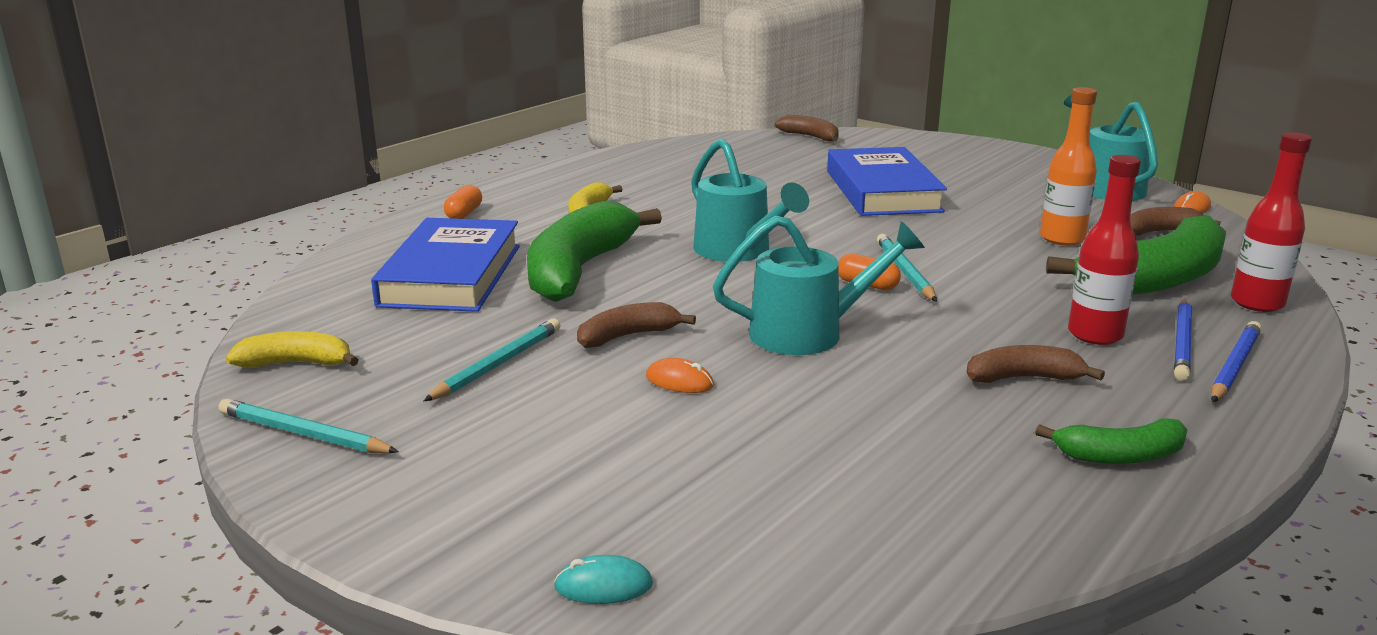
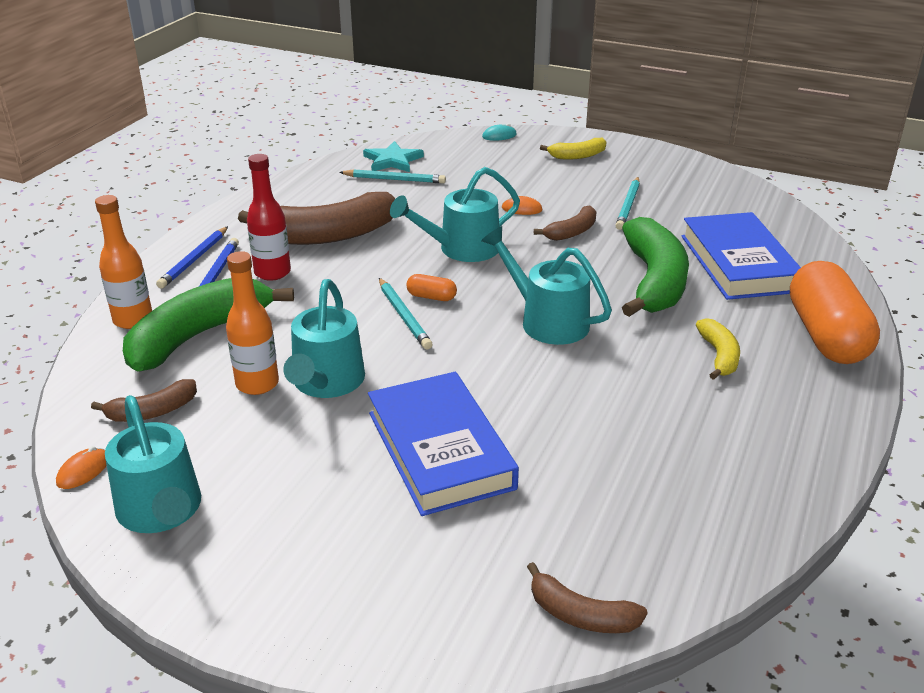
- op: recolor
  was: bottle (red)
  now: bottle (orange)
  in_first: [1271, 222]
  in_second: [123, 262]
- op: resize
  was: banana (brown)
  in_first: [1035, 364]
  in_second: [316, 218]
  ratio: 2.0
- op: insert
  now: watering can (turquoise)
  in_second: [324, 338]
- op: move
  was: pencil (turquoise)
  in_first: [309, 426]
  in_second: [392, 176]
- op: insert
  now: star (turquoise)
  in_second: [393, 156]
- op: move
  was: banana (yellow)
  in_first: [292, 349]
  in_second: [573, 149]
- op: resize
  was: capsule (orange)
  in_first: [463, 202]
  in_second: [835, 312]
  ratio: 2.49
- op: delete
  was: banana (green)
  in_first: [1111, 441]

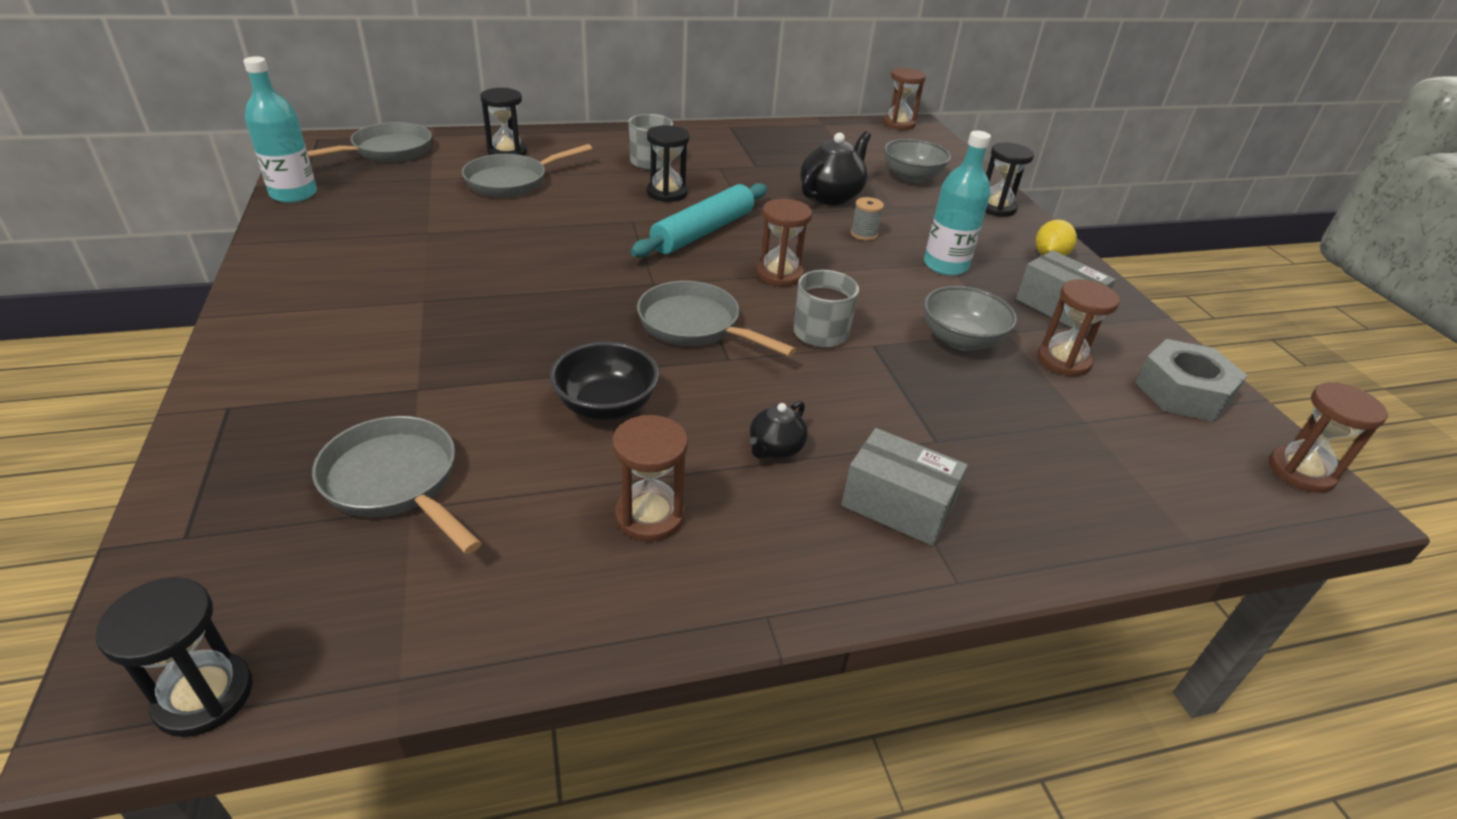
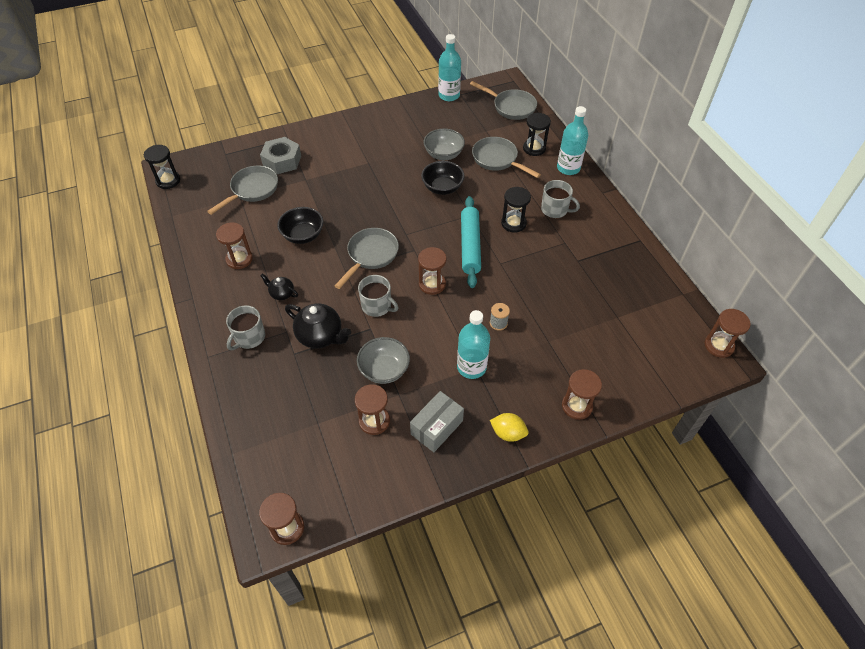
- op: replace
  was: box (grey)
  now: mug (grey)
  in_first: [904, 487]
  in_second: [245, 327]
- op: move
  was: nut (grey)
  in_first: [1191, 380]
  in_second: [280, 155]
- op: move
  was: teapot (black)
  in_first: [835, 168]
  in_second: [318, 326]
- op: insert
  now: bowl (black)
  in_second: [443, 178]
- op: move
  was: bowl (grey)
  in_first: [917, 161]
  in_second: [444, 144]
- op: rotate
  was: rolling pin (turquoise)
  in_first: [699, 220]
  in_second: [471, 242]
  clockwise: 60
- op: insert
  now: bottle (turquoise)
  in_second: [572, 140]
- op: recolor
  was: hourglass (black)
  now: hourglass (brown)
  in_first: [1009, 180]
  in_second: [582, 394]

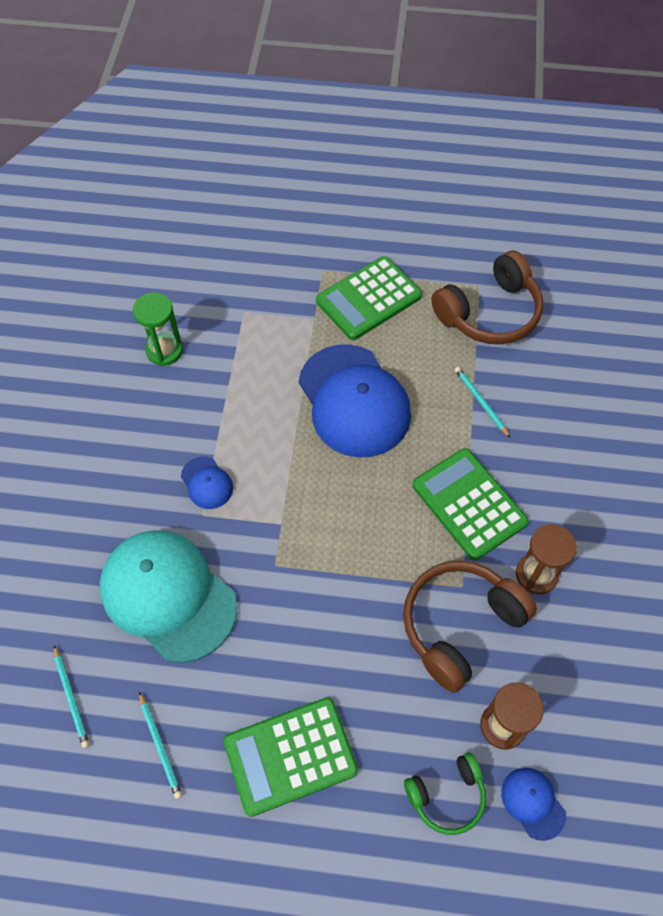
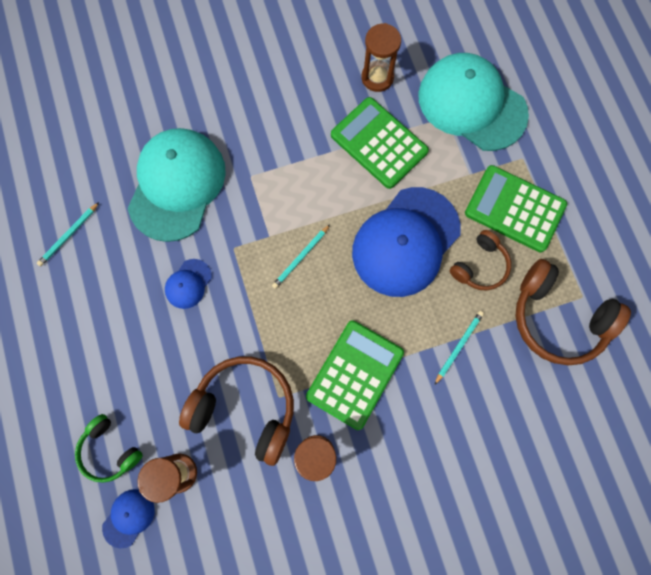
- op: move
  was: cap (blue)
  in_first: [207, 483]
  in_second: [188, 284]
- op: move
  was: pencil (turquoise)
  in_first: [71, 696]
  in_second: [301, 256]
- op: move
  was: calculator (green)
  in_first: [290, 757]
  in_second: [380, 143]
- op: recolor
  was: hourglass (green)
  now: hourglass (brown)
  in_first: [158, 329]
  in_second: [381, 57]
- op: insert
  now: cap (turquoise)
  in_second: [473, 102]
- op: insert
  now: headphones (brown)
  in_second: [480, 260]

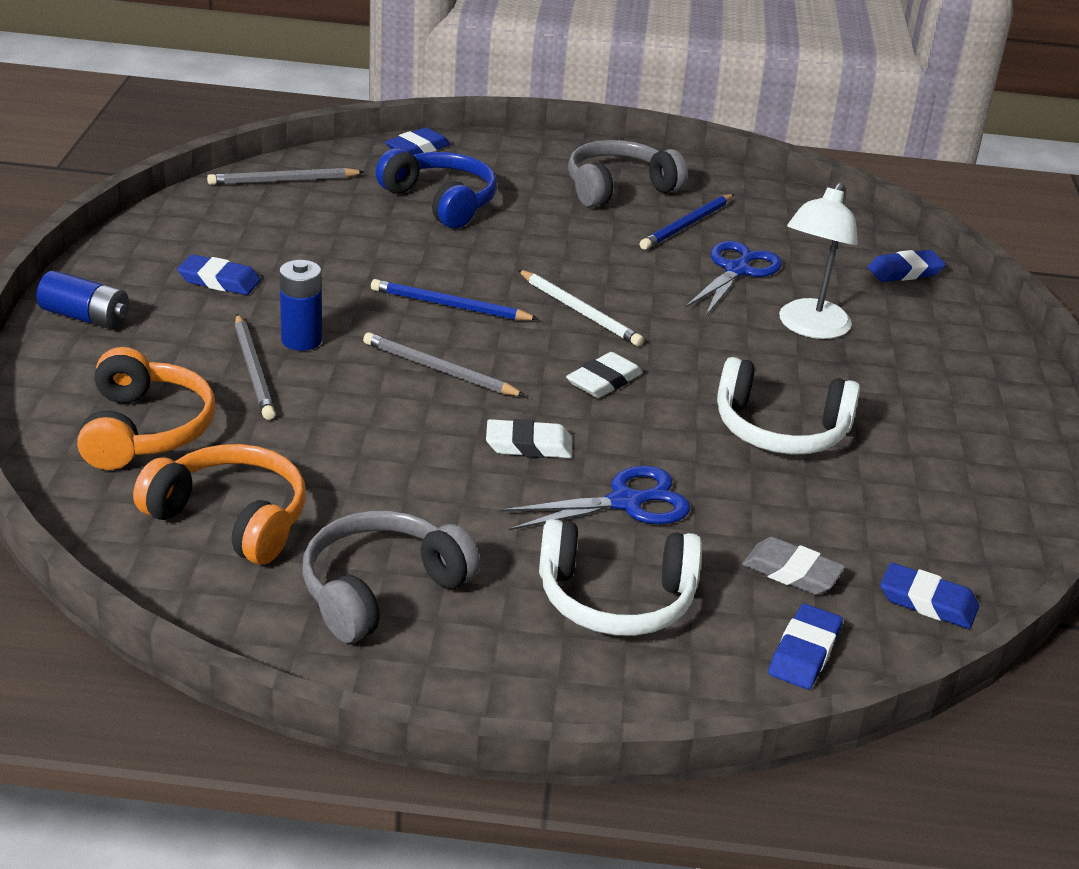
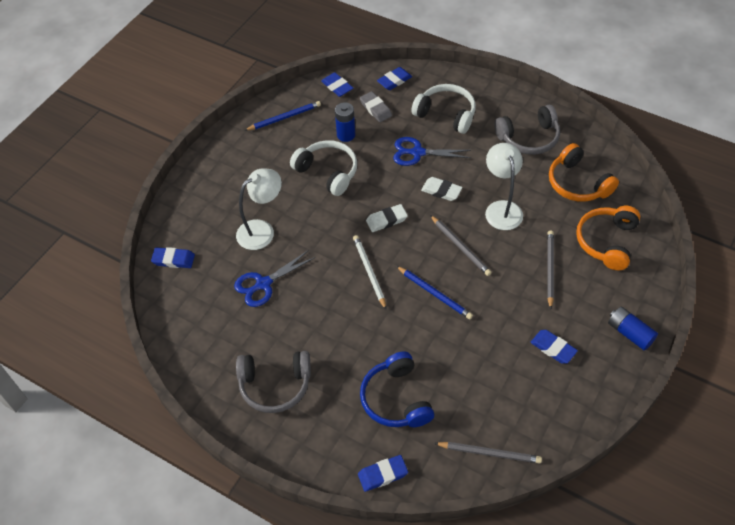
- op: move
  was: pencil (blue)
  in_first: [686, 222]
  in_second: [282, 116]
- op: move
  was: battery (blue)
  in_first: [300, 305]
  in_second: [345, 122]
- op: insert
  now: lamp (white)
  in_second: [504, 186]

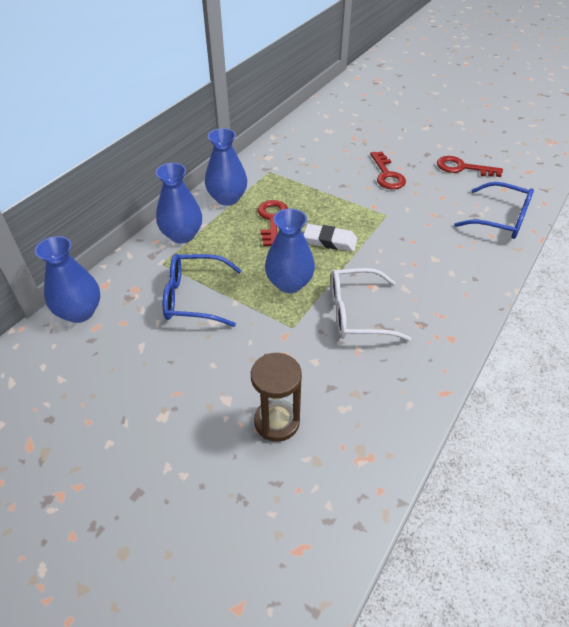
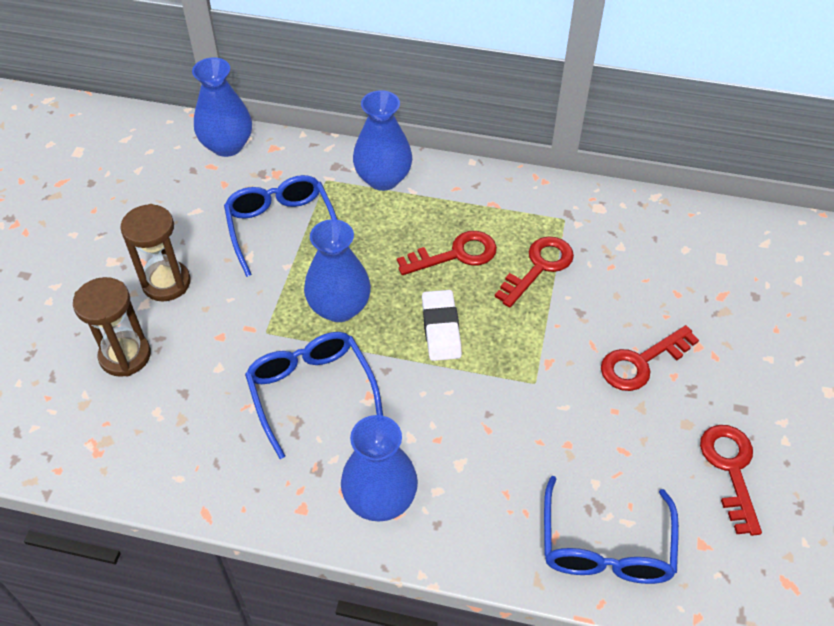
- op: insert
  now: hourglass (brown)
  in_second: [155, 253]
- op: recolor
  was: glasses (white)
  now: glasses (blue)
  in_first: [371, 304]
  in_second: [314, 395]
- op: move
  was: vase (blue)
  in_first: [226, 167]
  in_second: [379, 468]
- op: insert
  now: key (red)
  in_second: [534, 272]

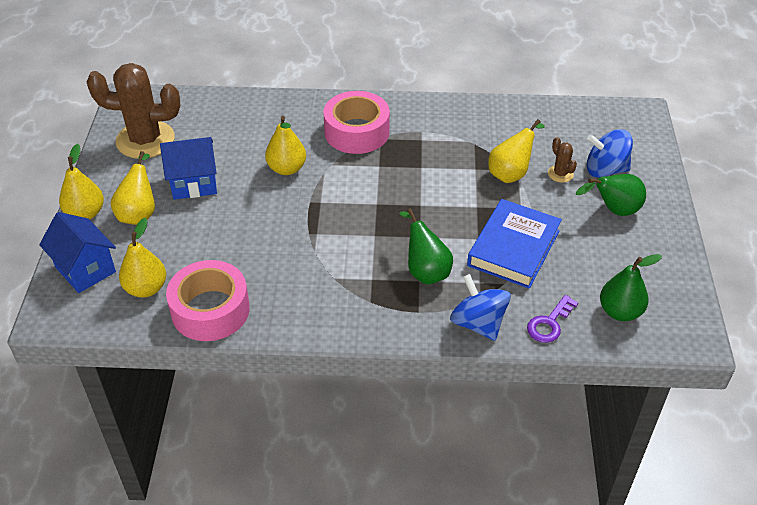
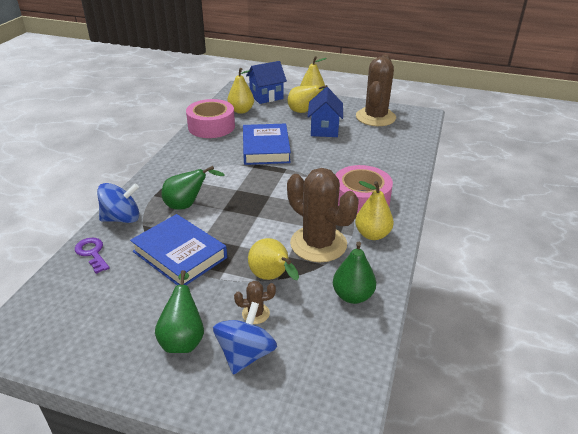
- op: insert
  now: book (blue)
  in_second: [267, 144]
- op: insert
  now: cactus (brown)
  in_second: [323, 215]
- op: move
  was: pear (green)
  in_first: [631, 287]
  in_second: [354, 273]
- op: move
  was: pear (yellow)
  in_first: [285, 145]
  in_second: [374, 210]

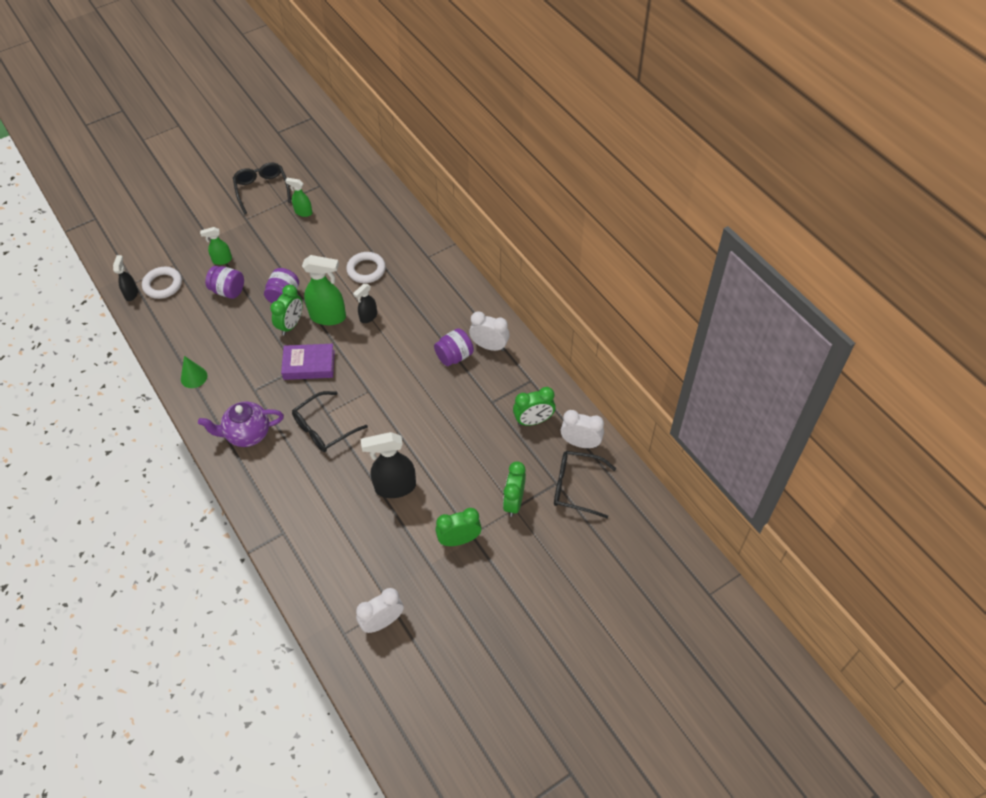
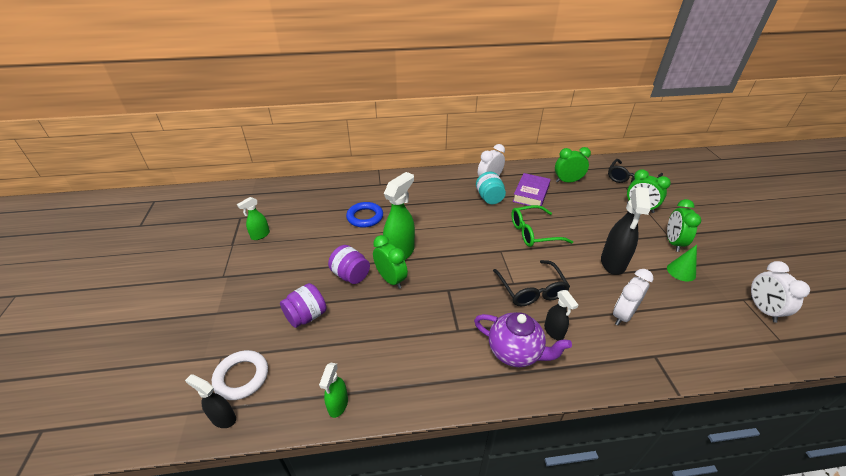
- op: move
  was: spray bottle (green)
  in_first: [216, 246]
  in_second: [333, 390]
- op: recolor
  was: ring (white)
  now: ring (blue)
  in_first: [366, 267]
  in_second: [364, 215]
- op: rotate
  was: teapot (purple)
  in_first: [241, 424]
  in_second: [523, 339]
  clockwise: -75
- op: recolor
  was: jar (purple)
  now: jar (turquoise)
  in_first: [454, 347]
  in_second: [491, 188]
- op: insert
  now: glasses (green)
  in_second: [542, 226]
- op: move
  was: book (purple)
  in_first: [308, 362]
  in_second: [532, 189]
- op: move
  was: spray bottle (black)
  in_first: [365, 303]
  in_second: [561, 315]
- op: rotate
  was: clock (green)
  in_first: [534, 406]
  in_second: [573, 165]
  clockwise: -105
- op: move
  was: clock (white)
  in_first: [582, 429]
  in_second: [633, 297]
- op: move
  was: cone (green)
  in_first: [194, 372]
  in_second: [682, 263]
- op: delete
  was: glasses (black)
  in_first: [262, 188]

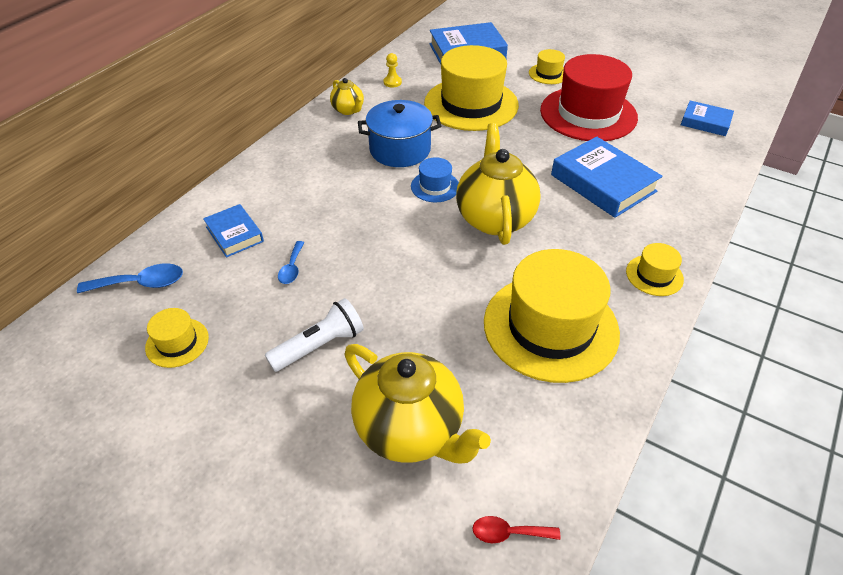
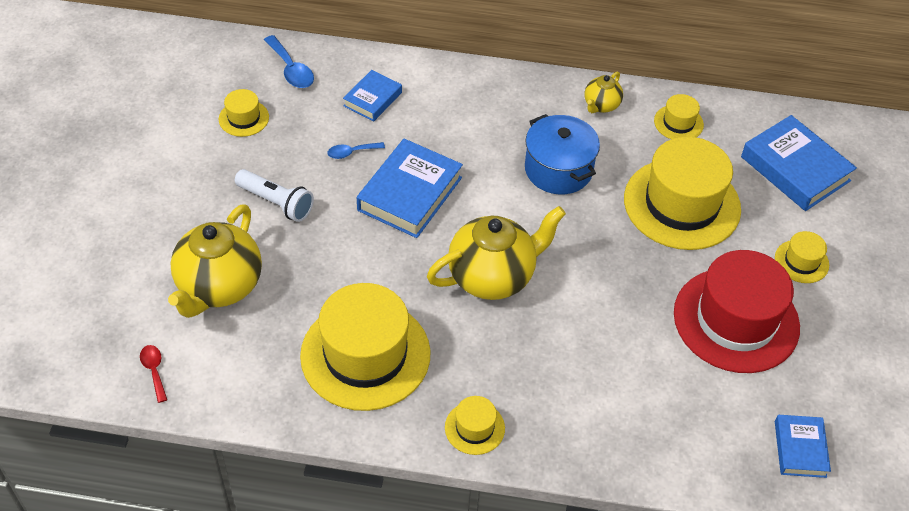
- op: move
  was: book (blue)
  in_first: [607, 177]
  in_second: [410, 188]
- op: replace
  was: pawn (yellow)
  now: hat (yellow)
  in_first: [392, 70]
  in_second: [679, 116]
- op: delete
  was: hat (blue)
  in_first: [435, 179]

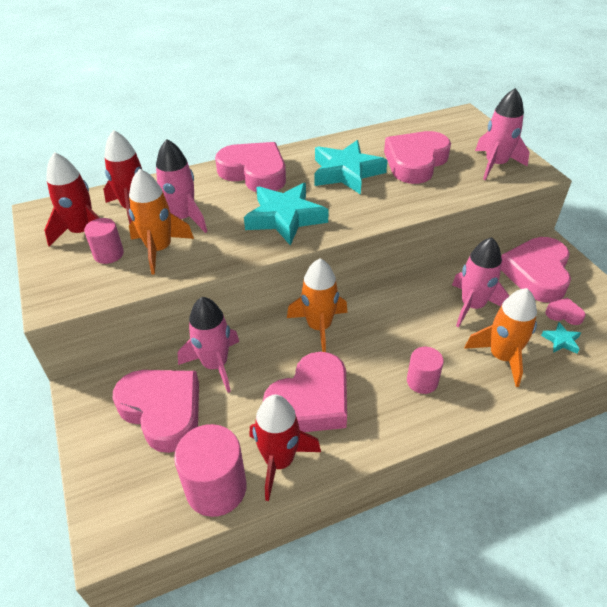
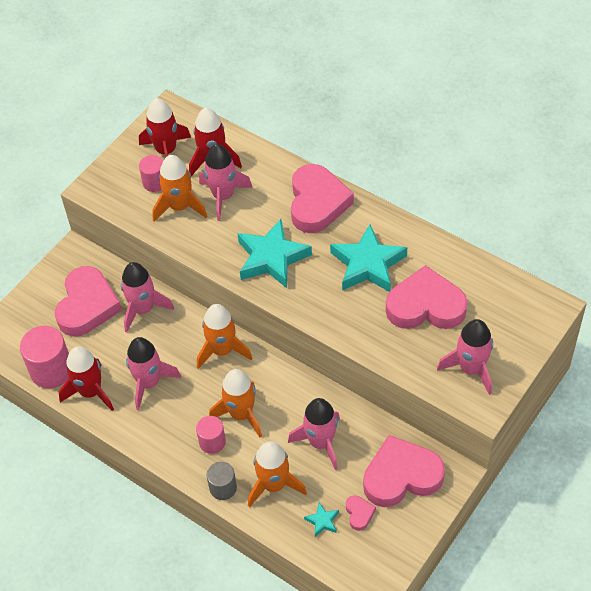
- op: replace
  was: heart (pink)
  now: rocket (pink)
  in_first: [305, 392]
  in_second: [153, 373]
- op: insert
  now: cylinder (grey)
  in_second: [222, 481]
- op: insert
  now: rocket (orange)
  in_second: [235, 403]

